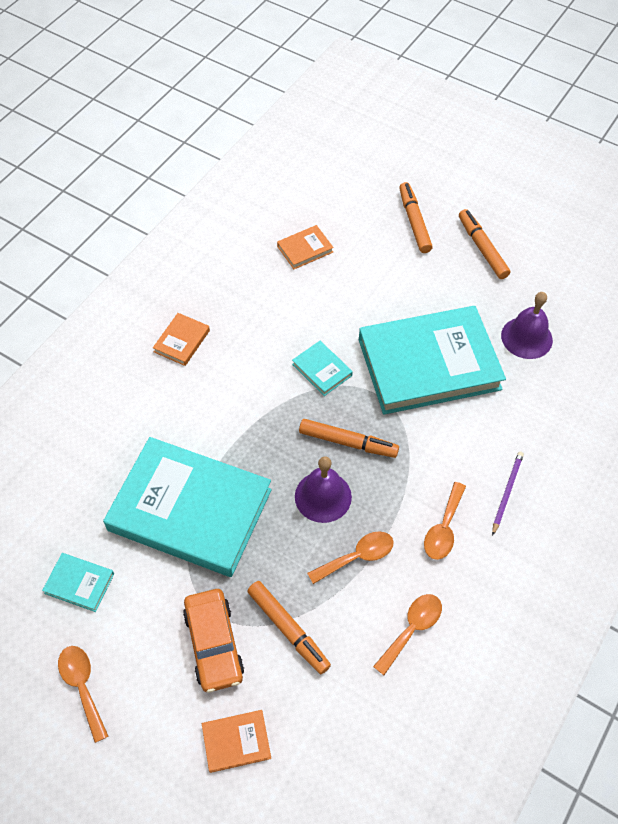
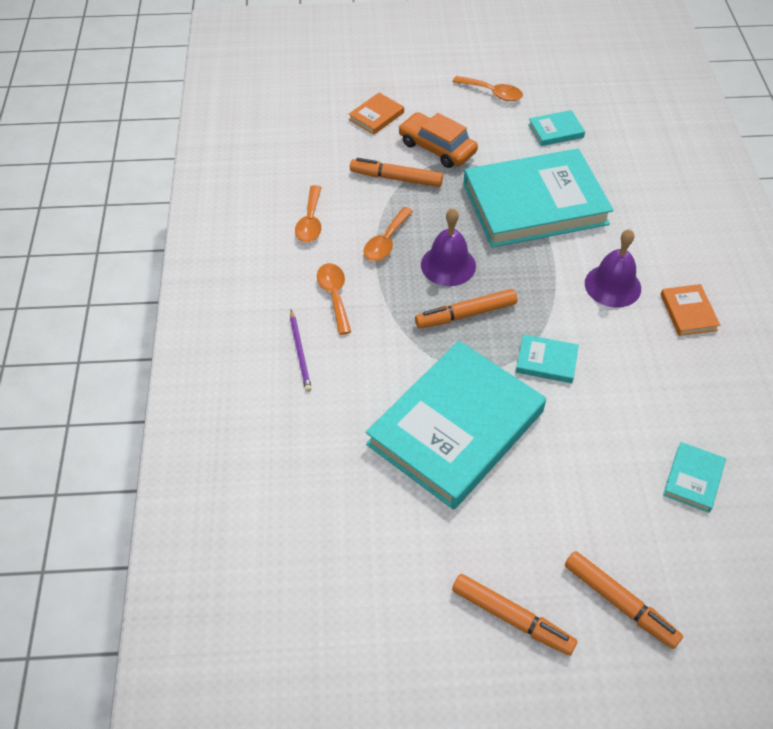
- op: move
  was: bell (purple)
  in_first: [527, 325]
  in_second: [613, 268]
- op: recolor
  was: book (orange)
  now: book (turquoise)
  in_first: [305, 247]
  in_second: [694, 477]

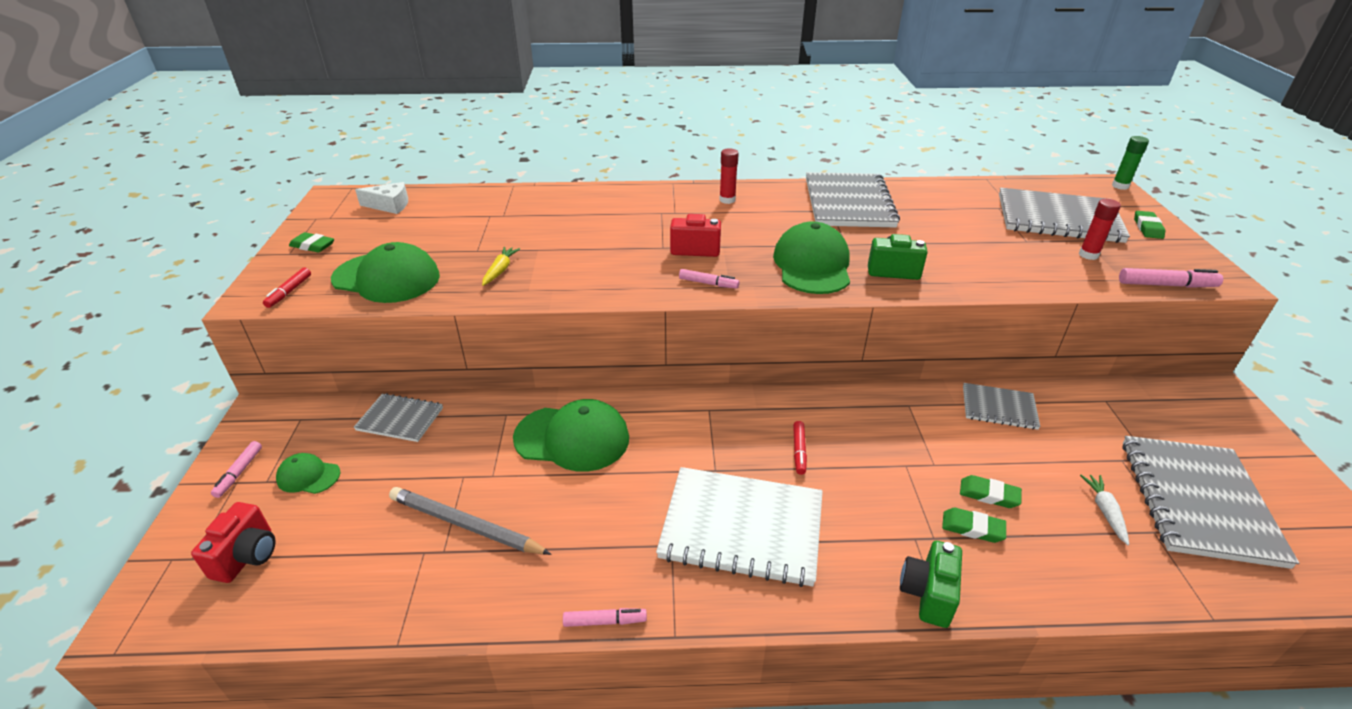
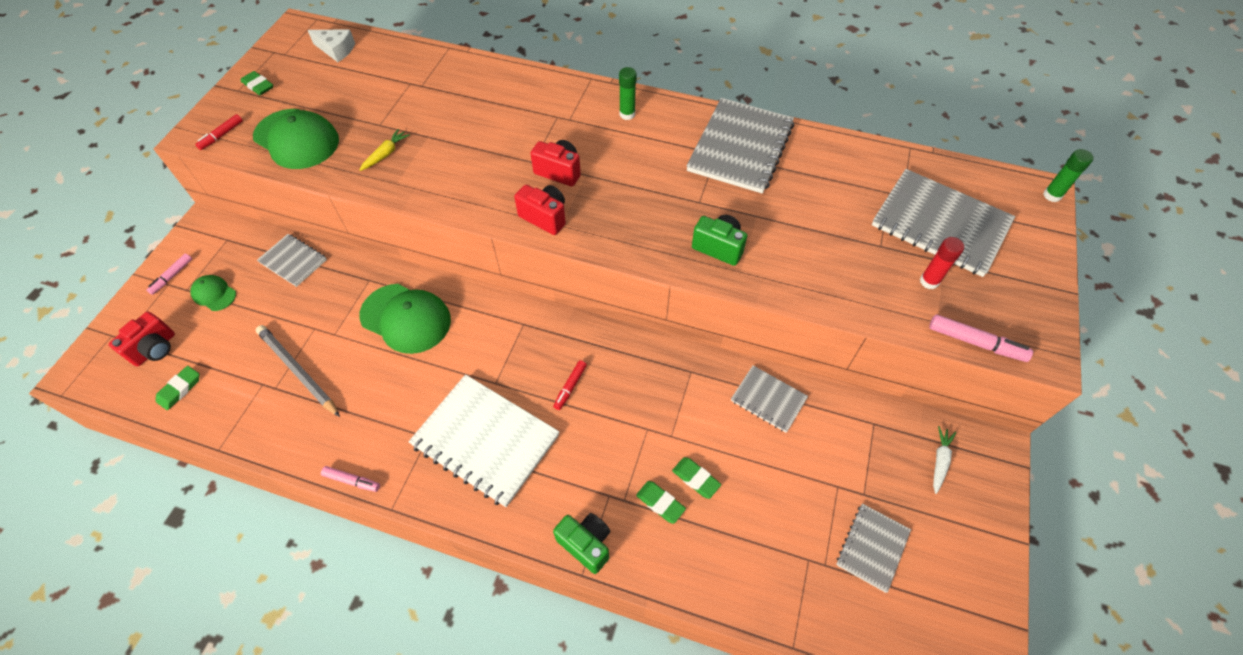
- op: move
  was: eraser (green)
  in_first: [1149, 225]
  in_second: [177, 388]
- op: replace
  was: marker (pink)
  now: camera (red)
  in_first: [709, 279]
  in_second: [540, 210]
- op: rotate
  was: camera (green)
  in_first: [931, 584]
  in_second: [581, 543]
  clockwise: 90
- op: recolor
  was: glue stick (red)
  now: glue stick (green)
  in_first: [729, 176]
  in_second: [628, 93]
- op: resize
  was: notebook (grey)
  in_first: [1211, 502]
  in_second: [873, 548]
  ratio: 0.54
- op: move
  was: carrot (white)
  in_first: [1104, 510]
  in_second: [944, 460]
- op: delete
  was: cap (green)
  in_first: [811, 257]

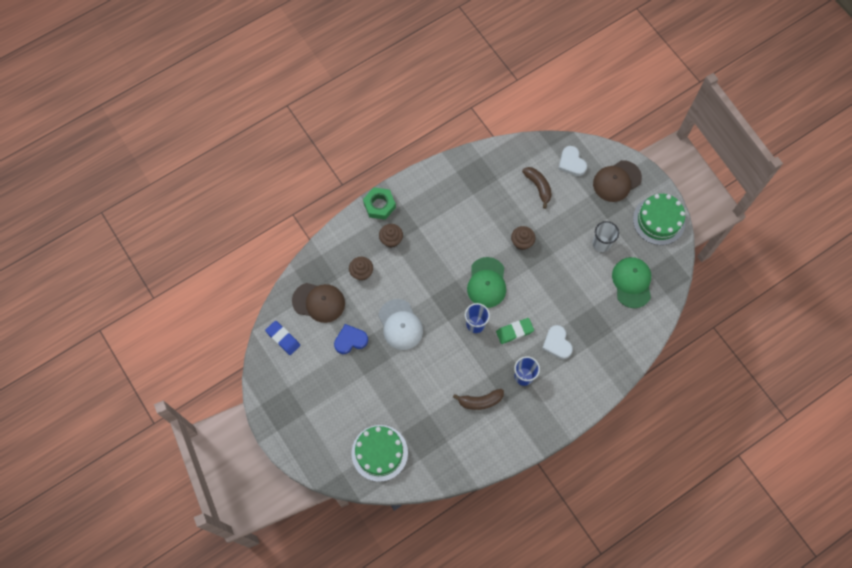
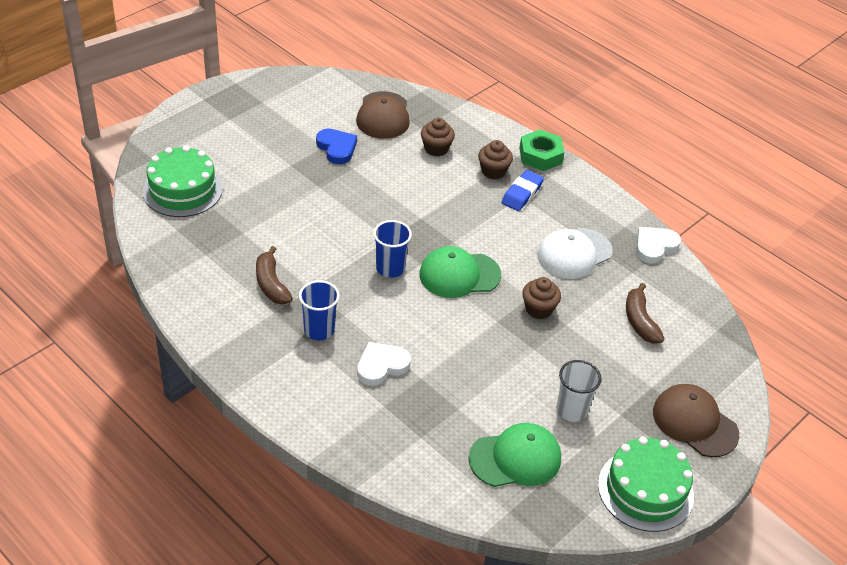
- op: move
  was: eraser (blue)
  in_first: [282, 338]
  in_second: [522, 190]
- op: move
  was: cap (white)
  in_first: [400, 324]
  in_second: [575, 253]
- op: rotate
  was: banana (brown)
  in_first: [537, 188]
  in_second: [645, 313]
  clockwise: 120
- op: move
  was: heart (white)
  in_first: [572, 161]
  in_second: [658, 245]
- op: delete
  was: eraser (green)
  in_first: [515, 331]

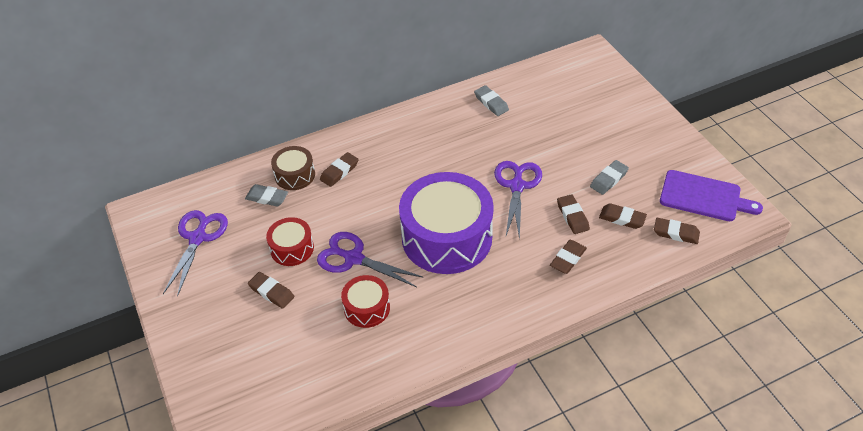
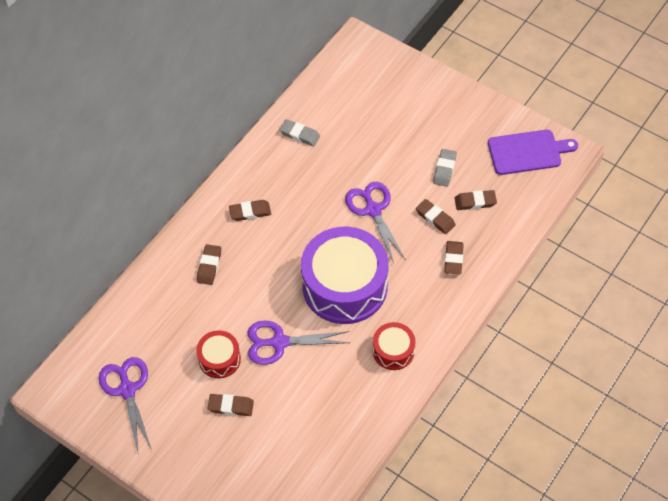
- op: move
  was: eraser (brown)
  in_first: [677, 231]
  in_second: [250, 210]
- op: move
  was: drum (red)
  in_first: [365, 301]
  in_second: [394, 346]
- op: delete
  was: eraser (grey)
  in_first: [266, 195]
- op: delete
  was: drum (brown)
  in_first: [293, 168]

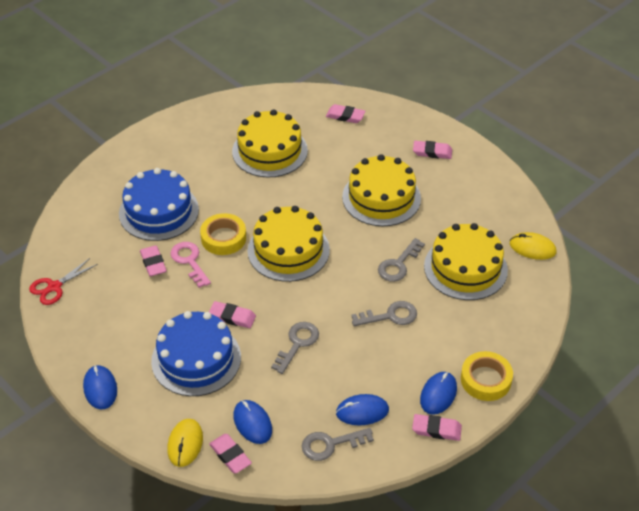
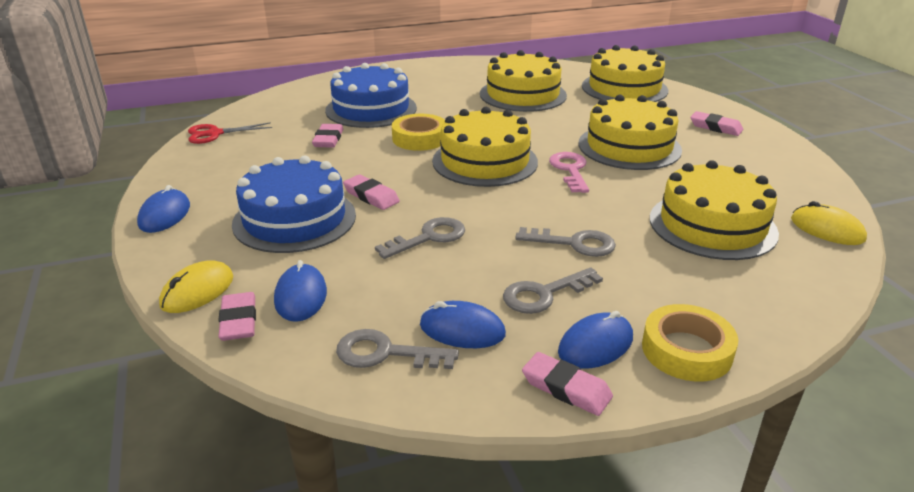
- op: move
  was: key (grey)
  in_first: [401, 260]
  in_second: [553, 290]
- op: move
  was: key (pink)
  in_first: [190, 265]
  in_second: [569, 172]
- op: replace
  was: eraser (pink)
  now: cake (yellow)
  in_first: [346, 113]
  in_second: [625, 73]

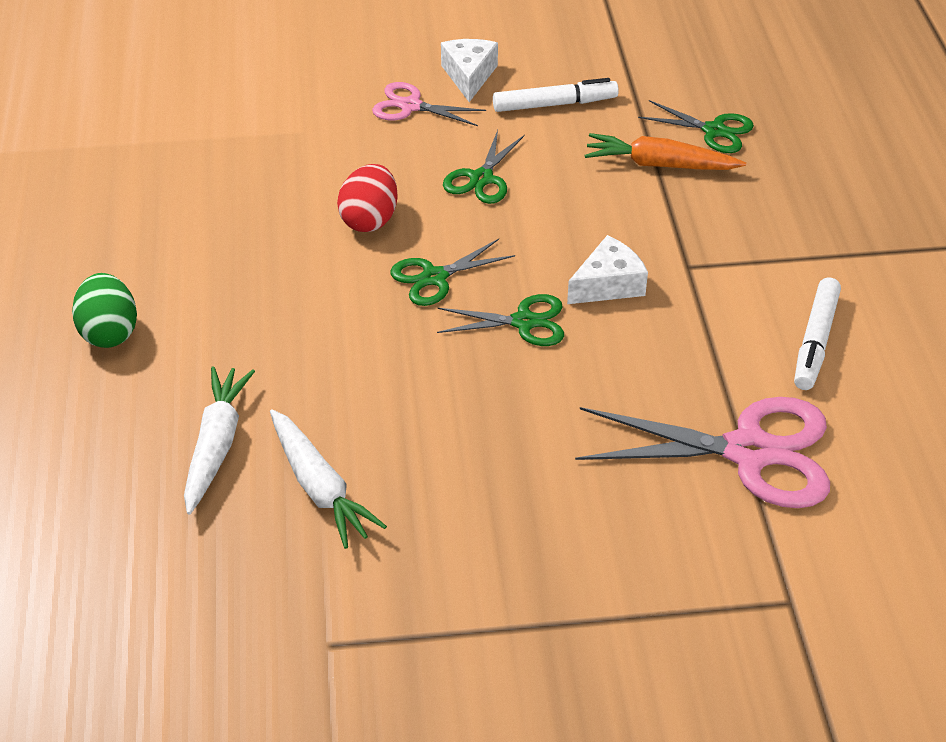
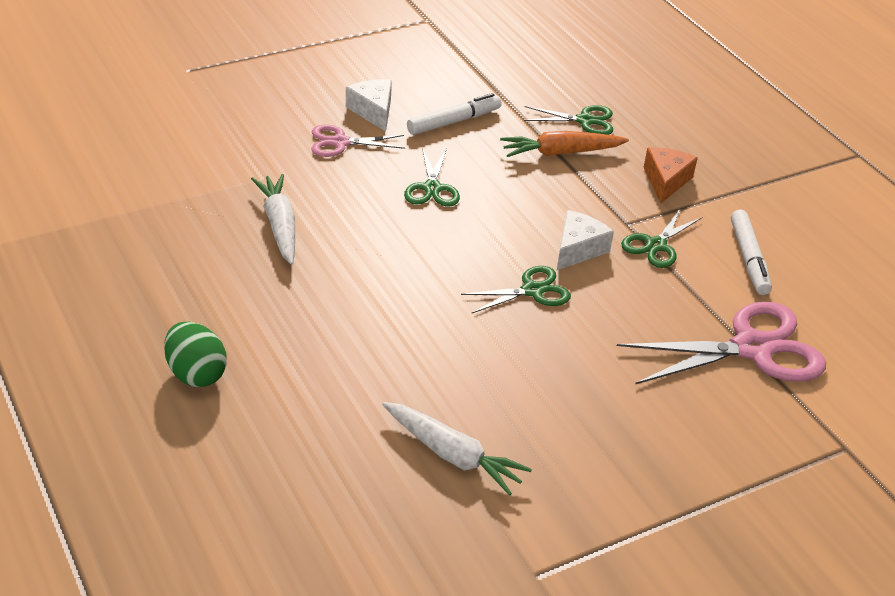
- op: move
  was: carrot (white)
  in_first: [219, 440]
  in_second: [273, 219]
- op: move
  was: scissors (green)
  in_first: [452, 272]
  in_second: [661, 238]
- op: insert
  now: cheese (orange)
  in_second: [671, 175]
- op: delete
  was: egg (red)
  in_first: [367, 198]

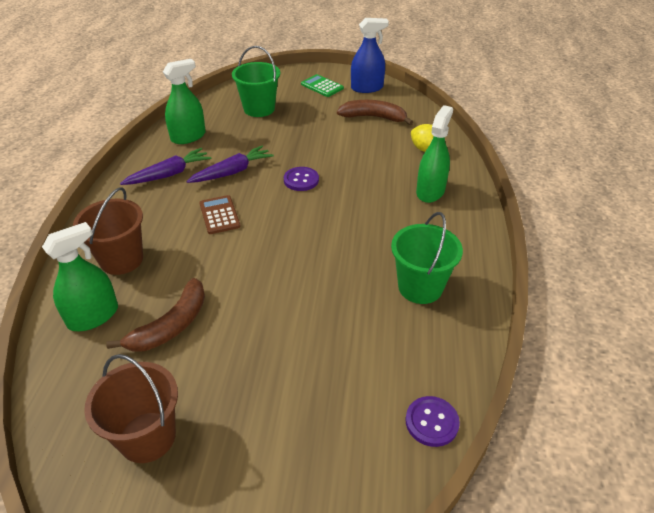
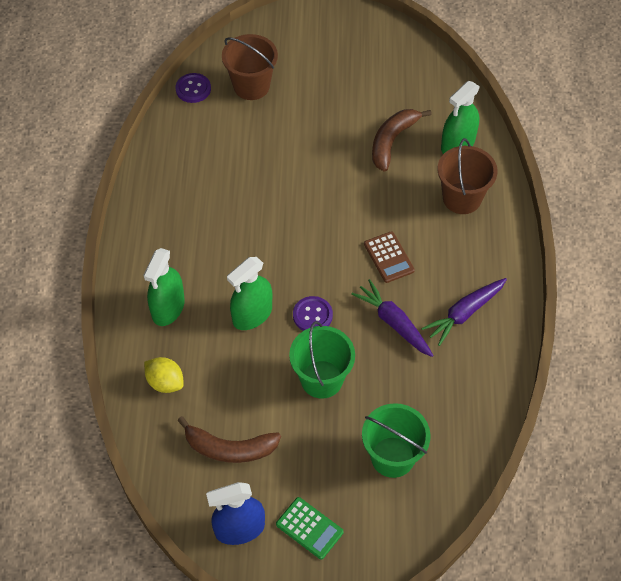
- op: move
  was: bucket (brown)
  in_first: [131, 408]
  in_second: [250, 67]
- op: move
  was: spray bottle (green)
  in_first: [184, 101]
  in_second: [249, 293]
- op: move
  was: bucket (green)
  in_first: [427, 258]
  in_second: [322, 360]
- op: rotate
  was: carrot (purple)
  in_first: [230, 164]
  in_second: [392, 318]
  clockwise: 90

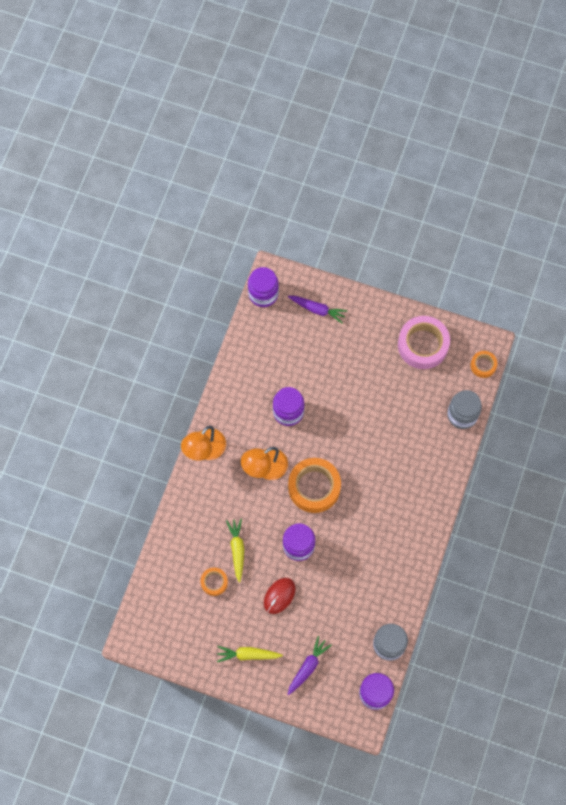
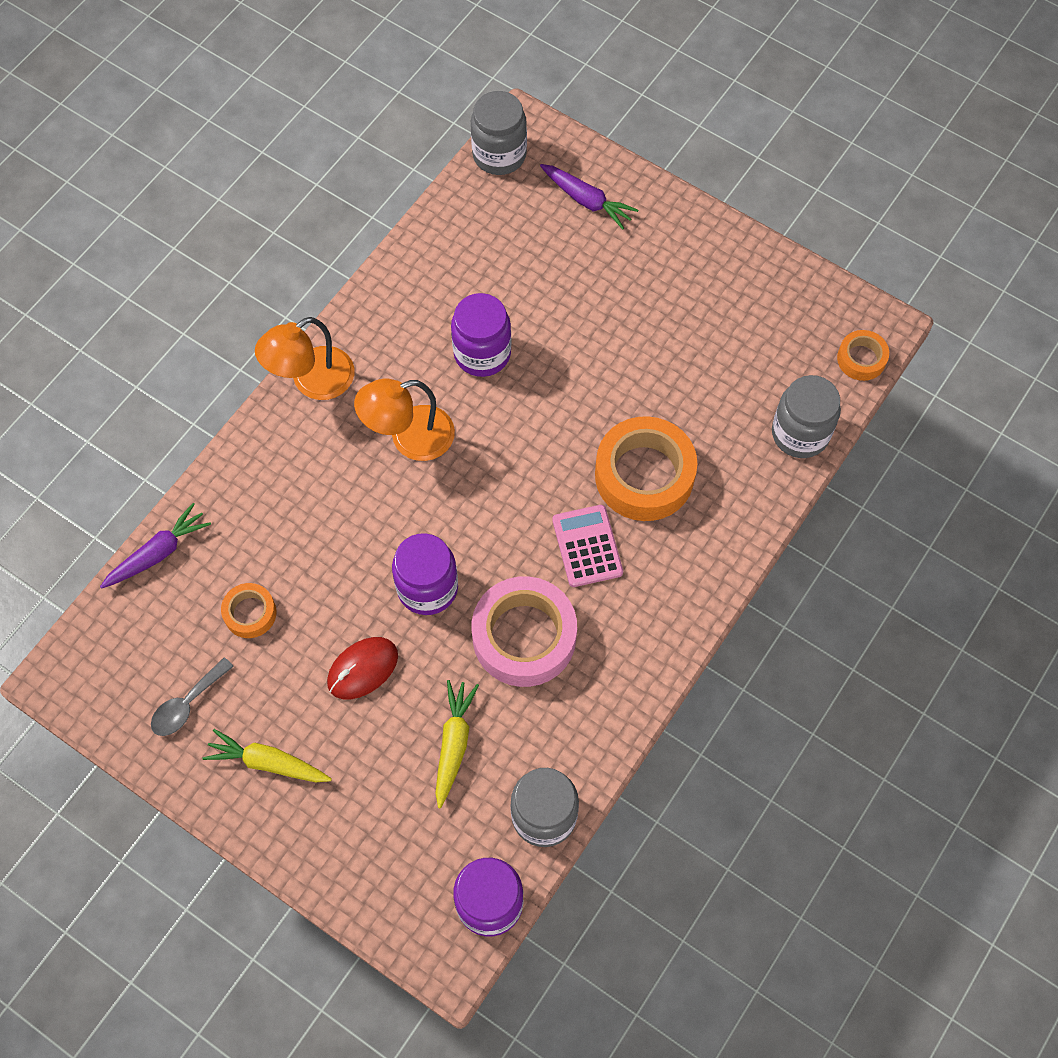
- op: move
  was: carrot (purple)
  in_first: [309, 665]
  in_second: [155, 546]
- op: insert
  now: spoon (grey)
  in_second: [192, 697]
- op: move
  was: carrot (yellow)
  in_first: [235, 550]
  in_second: [457, 744]
- op: recolor
  was: jar (purple)
  now: jar (grey)
  in_first: [263, 287]
  in_second: [499, 133]
- op: move
  was: tape (pink)
  in_first: [424, 342]
  in_second: [524, 631]
- op: insert
  now: calculator (pink)
  in_second: [587, 546]
- op: move
  was: tape (orange)
  in_first: [314, 485]
  in_second: [646, 468]

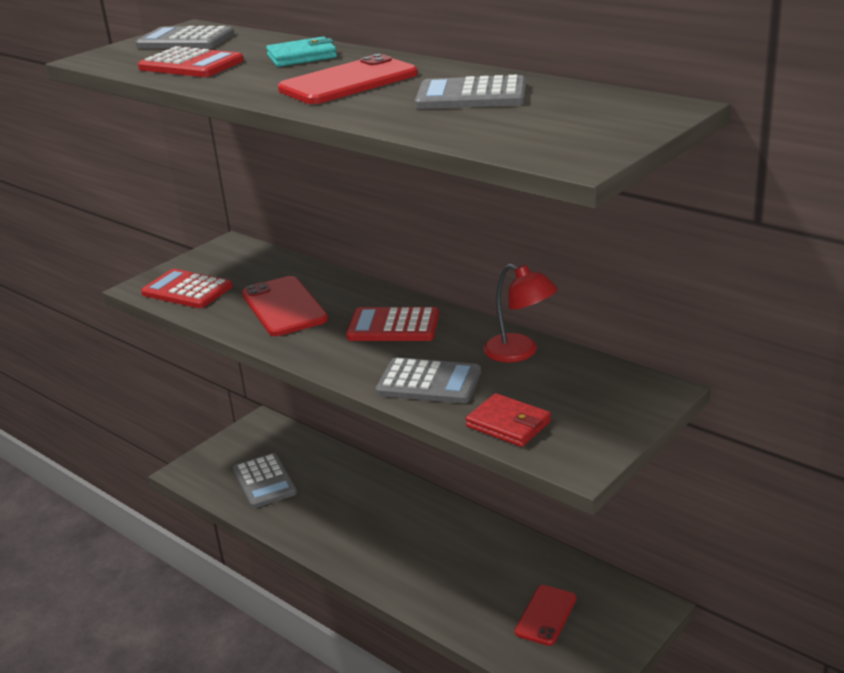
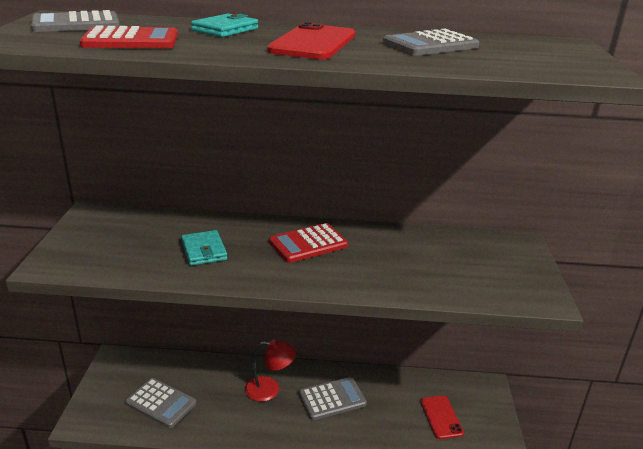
- op: replace
  was: phone (red)
  now: wallet (turquoise)
  in_first: [285, 306]
  in_second: [204, 248]
- op: move
  was: lamp (red)
  in_first: [520, 313]
  in_second: [270, 370]
- op: move
  was: calculator (grey)
  in_first: [428, 380]
  in_second: [333, 398]
- op: delete
  was: calculator (red)
  in_first: [187, 288]
- op: delete
  was: wallet (red)
  in_first: [508, 420]

